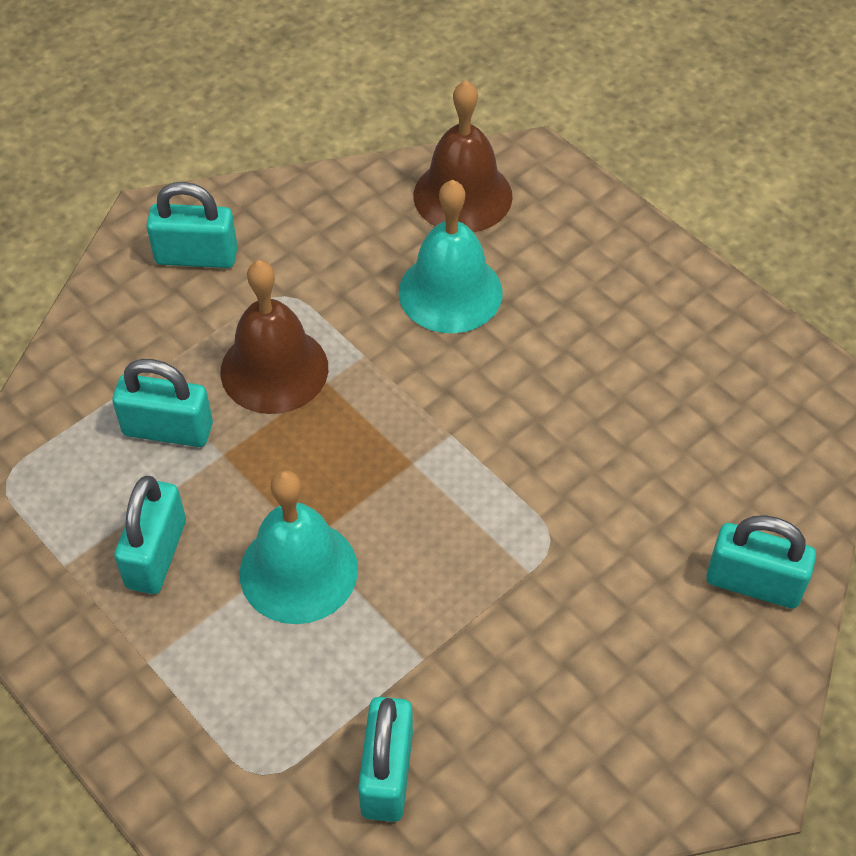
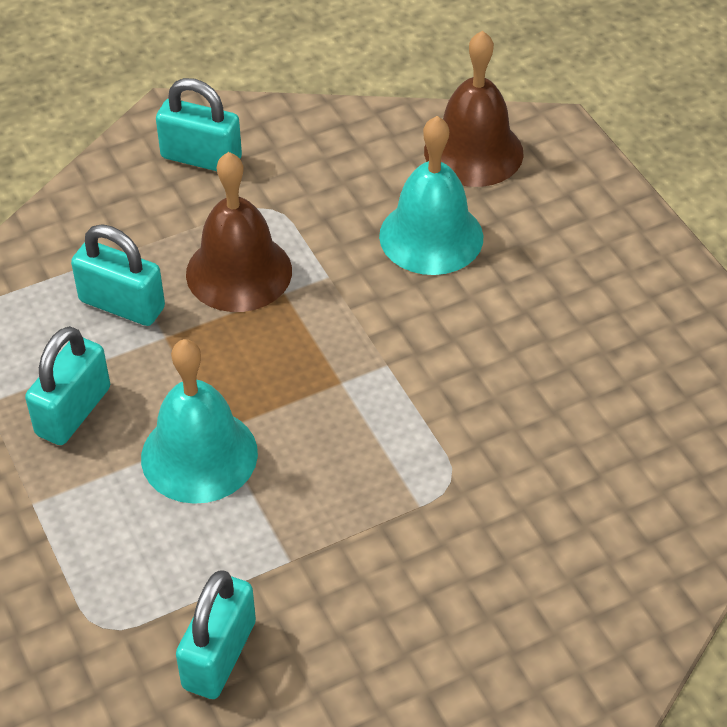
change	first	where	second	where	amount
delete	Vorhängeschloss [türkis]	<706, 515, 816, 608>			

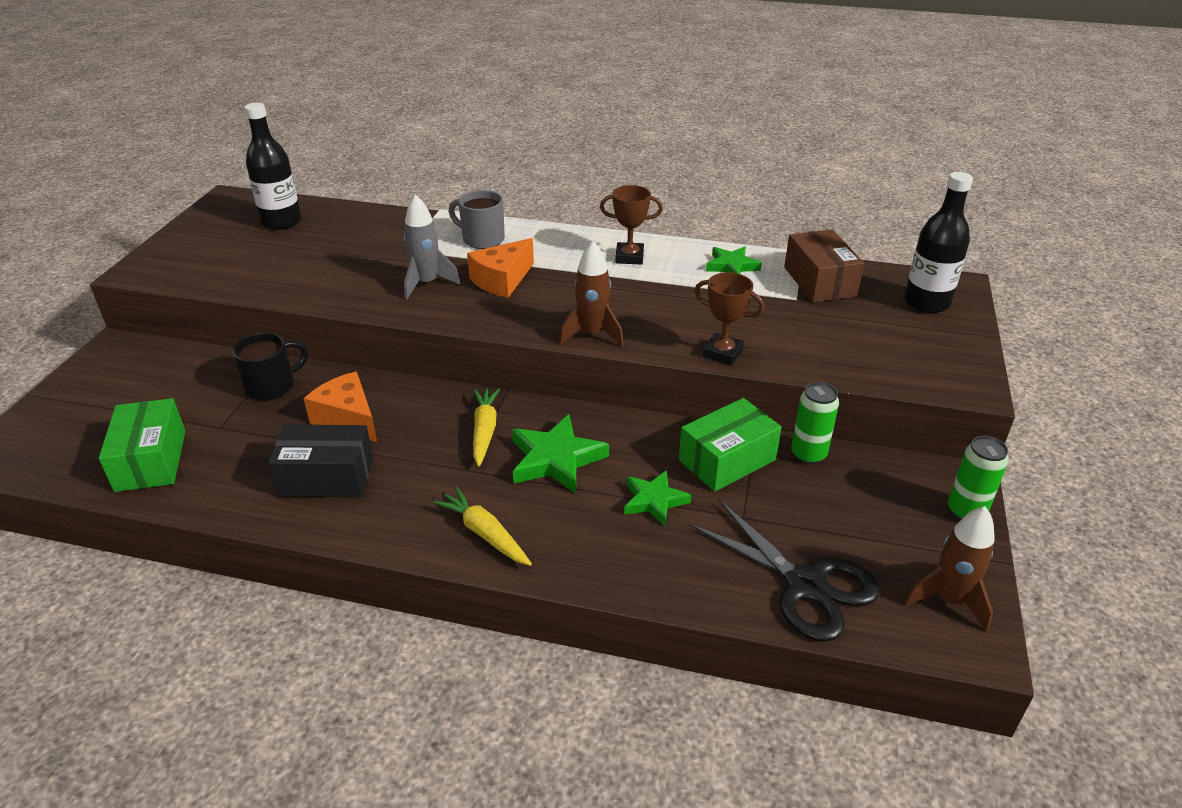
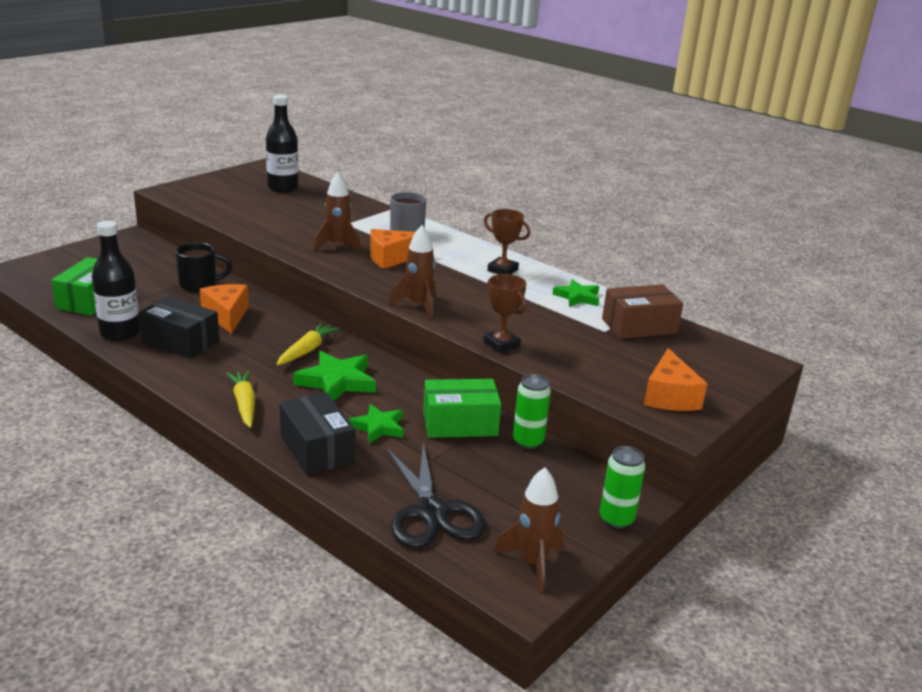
change	first	where	second	where	amount
recolor	Rakete [grau]	<403, 194, 460, 300>	Rakete [braun]	<313, 172, 361, 253>	
rotate	Schachtel [braun]	<784, 229, 864, 303>		<602, 284, 683, 339>	60 degrees clockwise
move	Flasche [schwarz]	<904, 172, 973, 313>		<92, 221, 140, 341>	
insert			Schachtel [schwarz]	<279, 392, 355, 475>	
insert			Käse [orange]	<644, 348, 707, 411>	

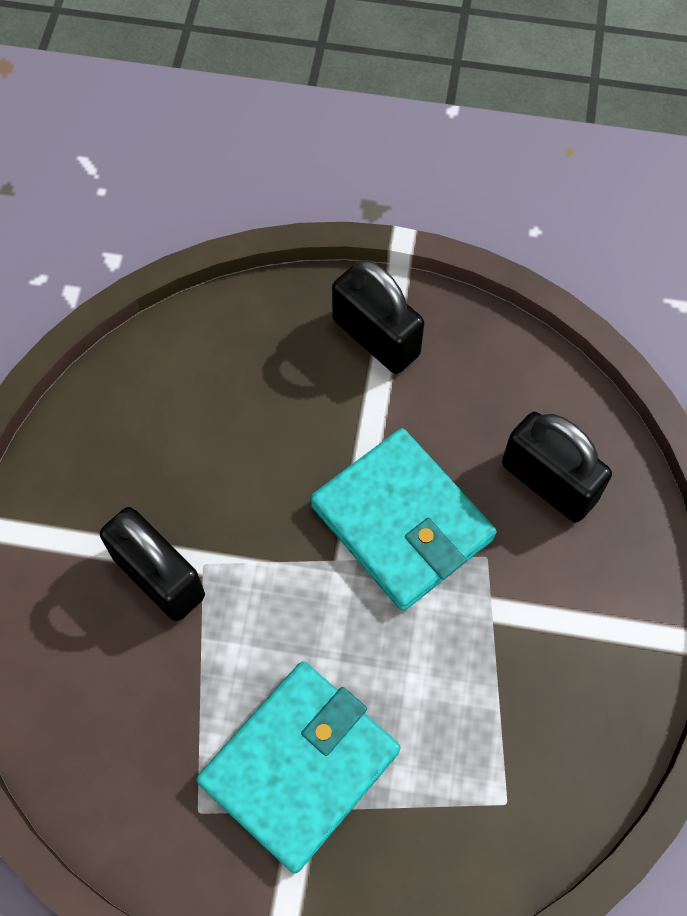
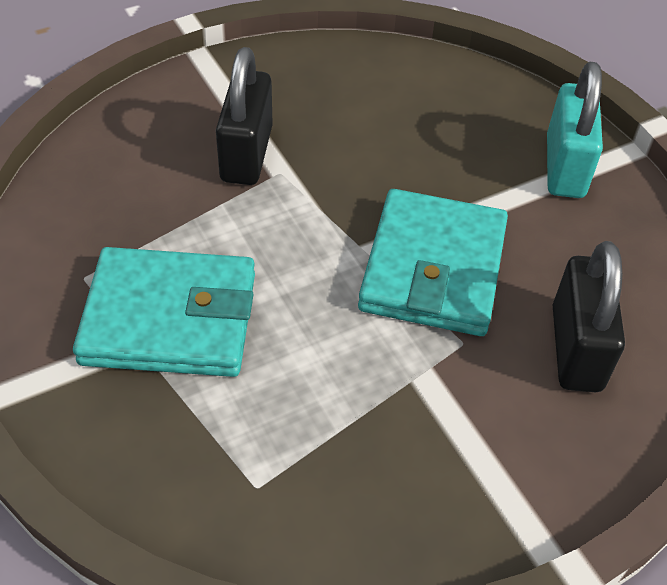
change	first	where	second	where	amount
recolor	Vorhängeschloss [schwarz]	<332, 260, 424, 374>	Vorhängeschloss [türkis]	<547, 62, 603, 198>	

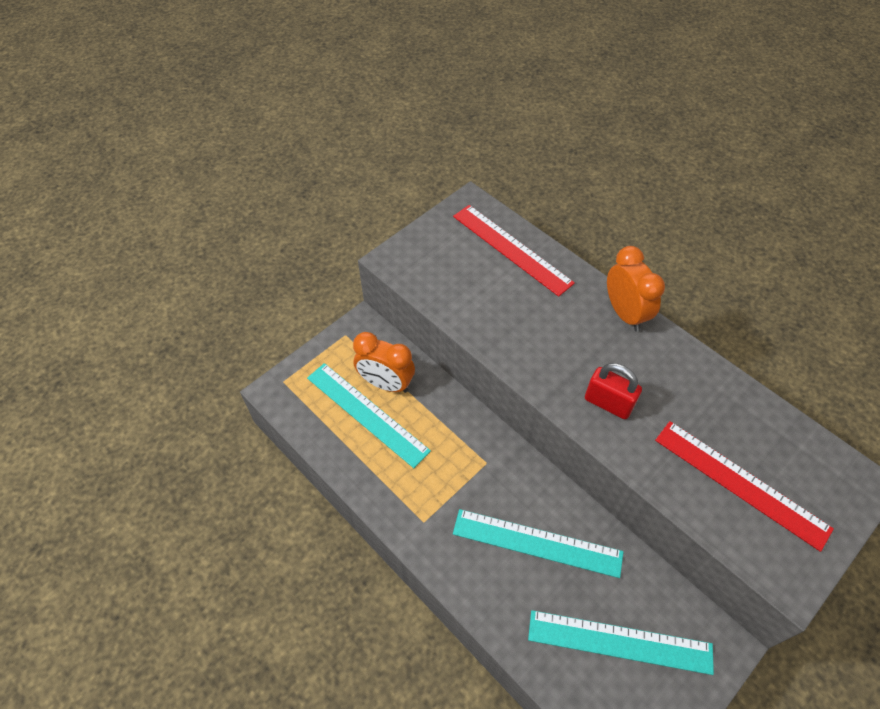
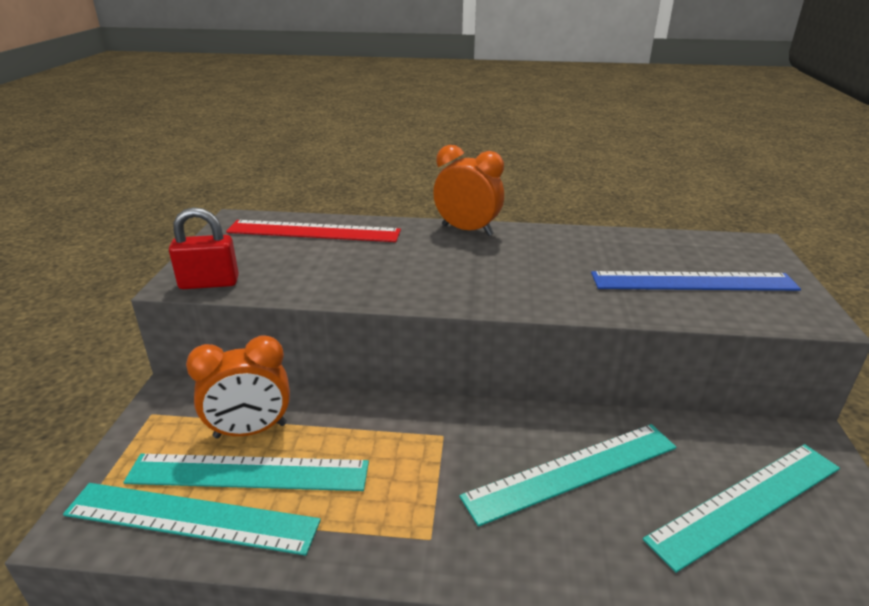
change	first	where	second	where	amount
move	Vorhängeschloss [rot]	<585, 363, 642, 419>		<169, 207, 239, 289>	
recolor	Lineal [rot]	<655, 421, 834, 552>	Lineal [blau]	<591, 271, 801, 291>	
insert			Lineal [türkis]	<63, 483, 321, 556>	

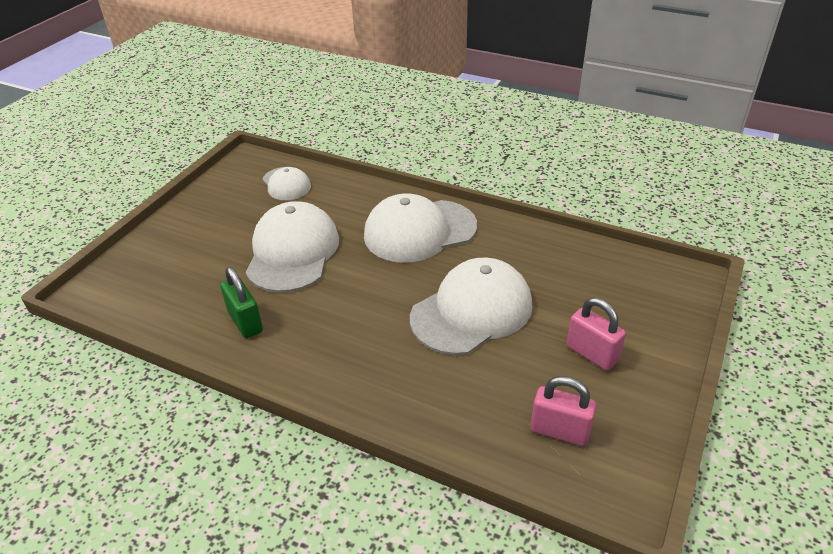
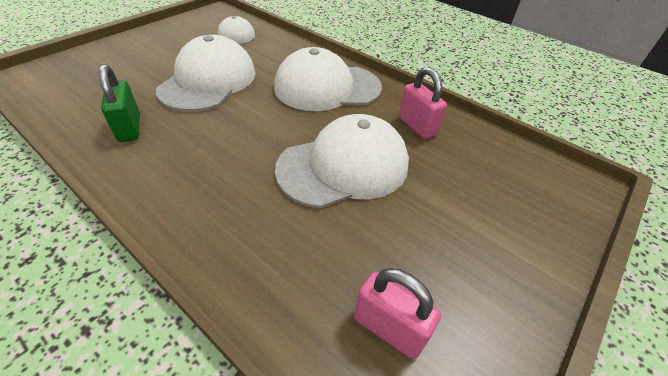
change	first	where	second	where	amount
move	Vorhängeschloss [rosa]	<567, 298, 626, 371>		<399, 67, 447, 139>	

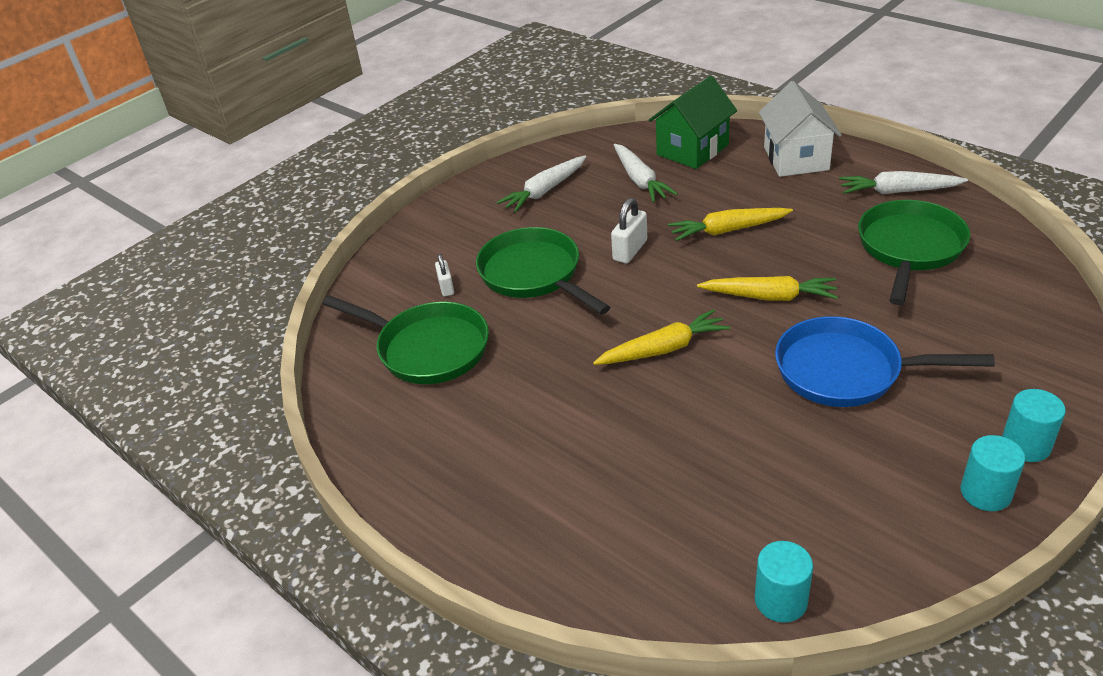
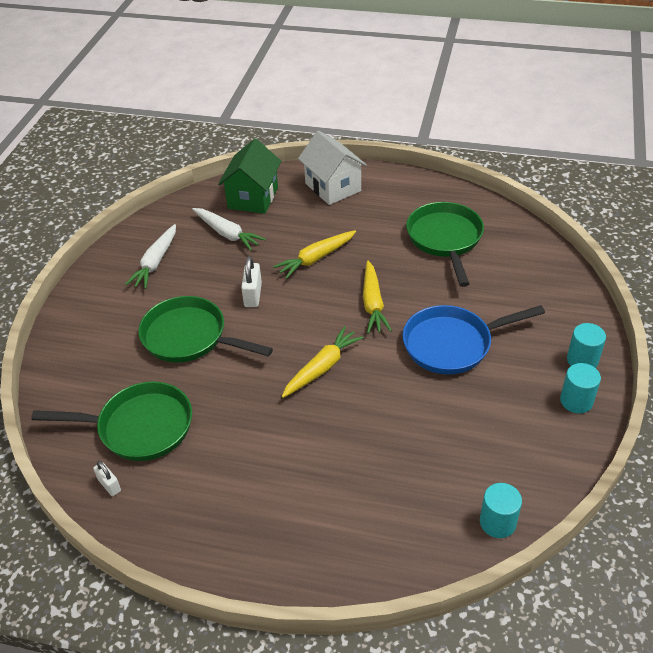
change	first	where	second	where	amount
move	Vorhängeschloss [weiß]	<435, 254, 454, 296>		<93, 461, 121, 496>	
rotate	Karotte [gelb]	<697, 276, 838, 301>		<363, 261, 392, 334>	105 degrees clockwise
delete	Karotte [weiß]	<839, 171, 968, 194>			

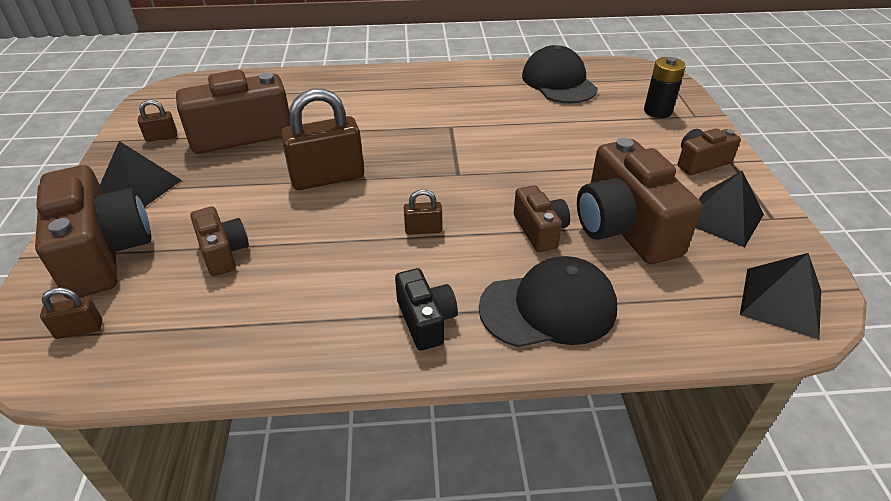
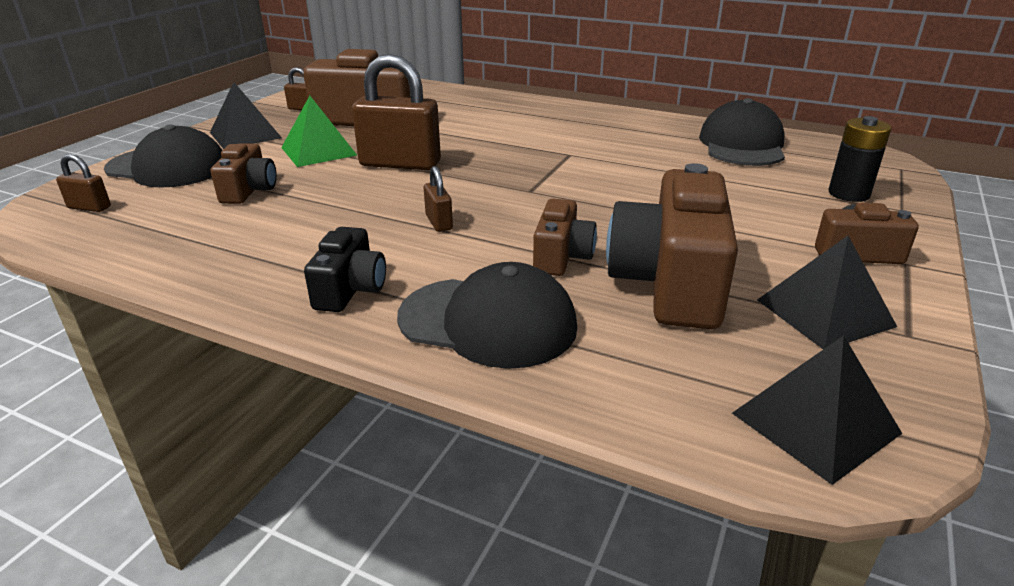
change	first	where	second	where	amount
replace	Kamera [braun]	<35, 165, 151, 299>	Kappe [schwarz]	<104, 125, 222, 187>	
rotate	Vorhängeschloss [braun]	<404, 189, 442, 235>		<424, 166, 453, 232>	45 degrees clockwise
insert			Pyramide [grün]	<281, 96, 357, 167>	

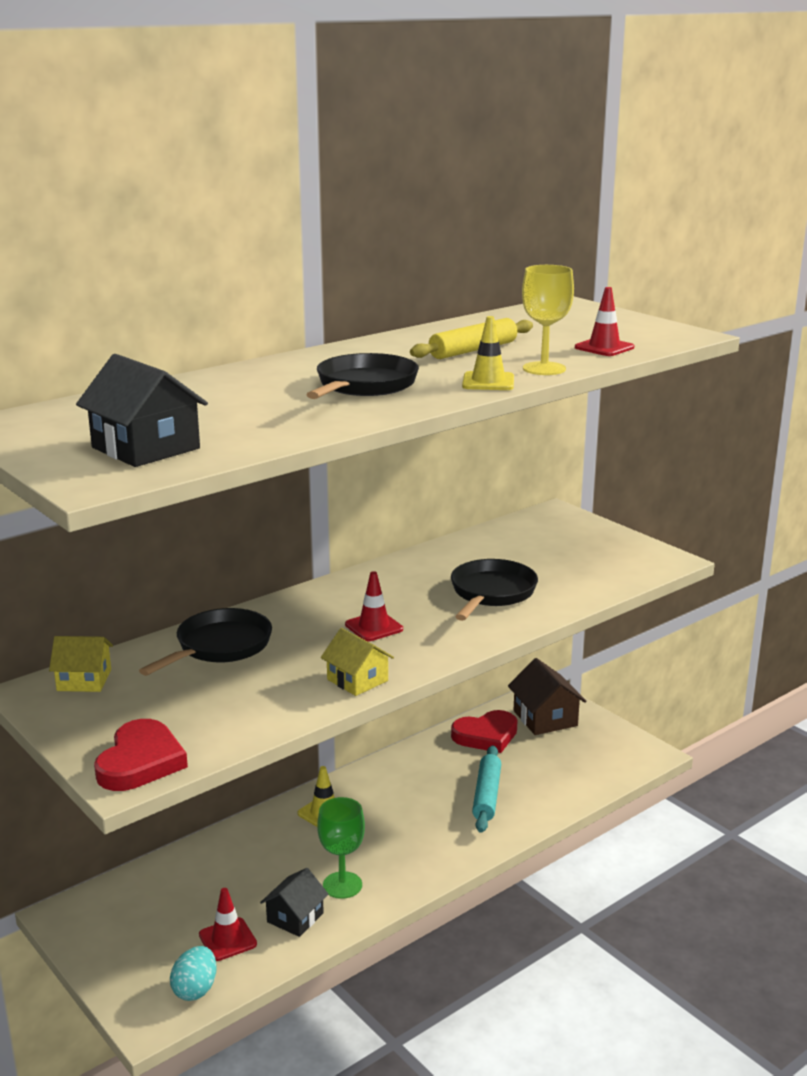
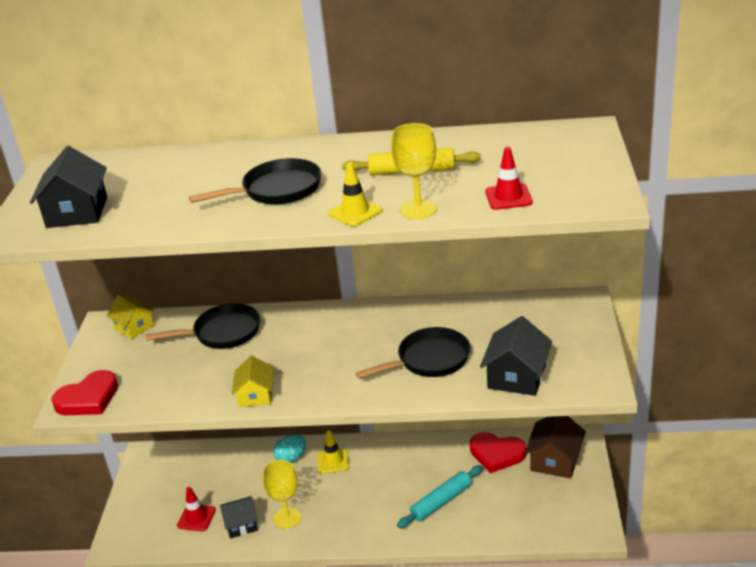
change	first	where	second	where	amount
move	Ei [türkis]	<170, 946, 217, 1001>		<273, 435, 306, 463>	
recolor	Kelch [grün]	<317, 797, 365, 899>	Kelch [gelb]	<263, 460, 302, 529>	
delete	Leitkegel [rot]	<345, 571, 403, 641>			
insert			Haus [schwarz]	<480, 316, 552, 396>	

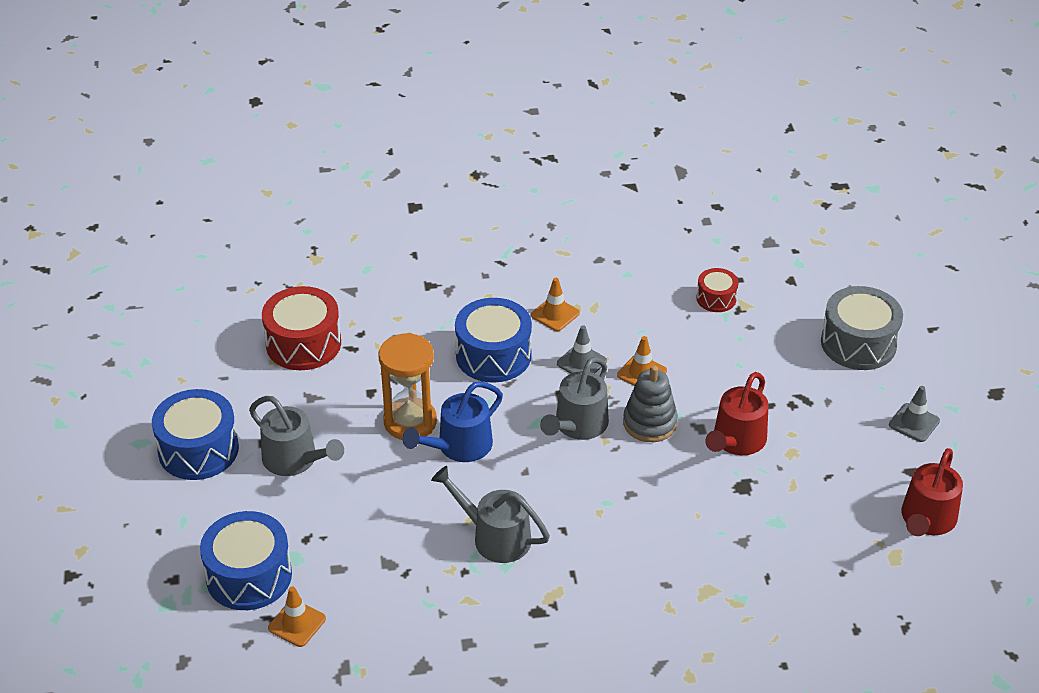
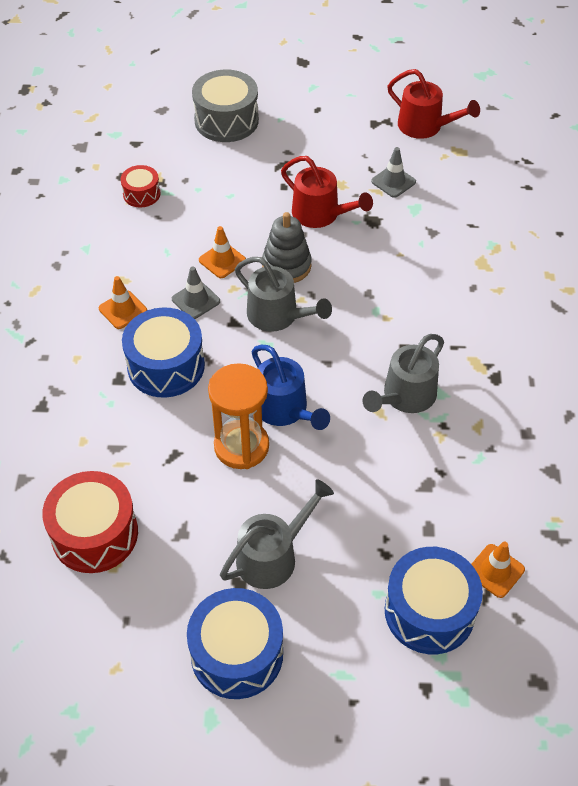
change	first	where	second	where	amount
move	Leitkegel [grau]	<889, 386, 940, 442>		<371, 147, 416, 198>	

